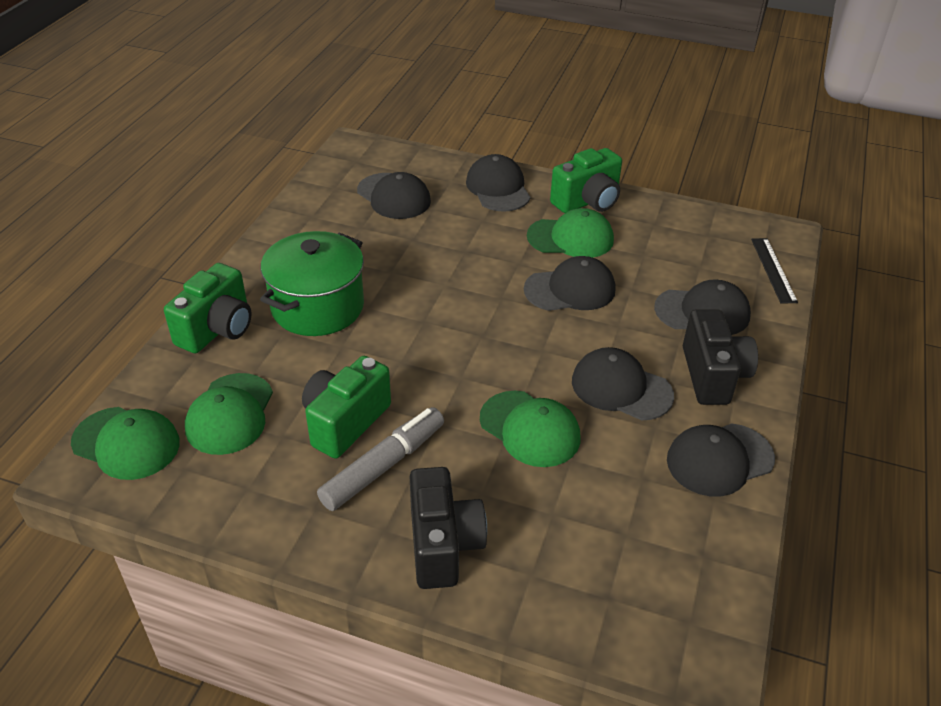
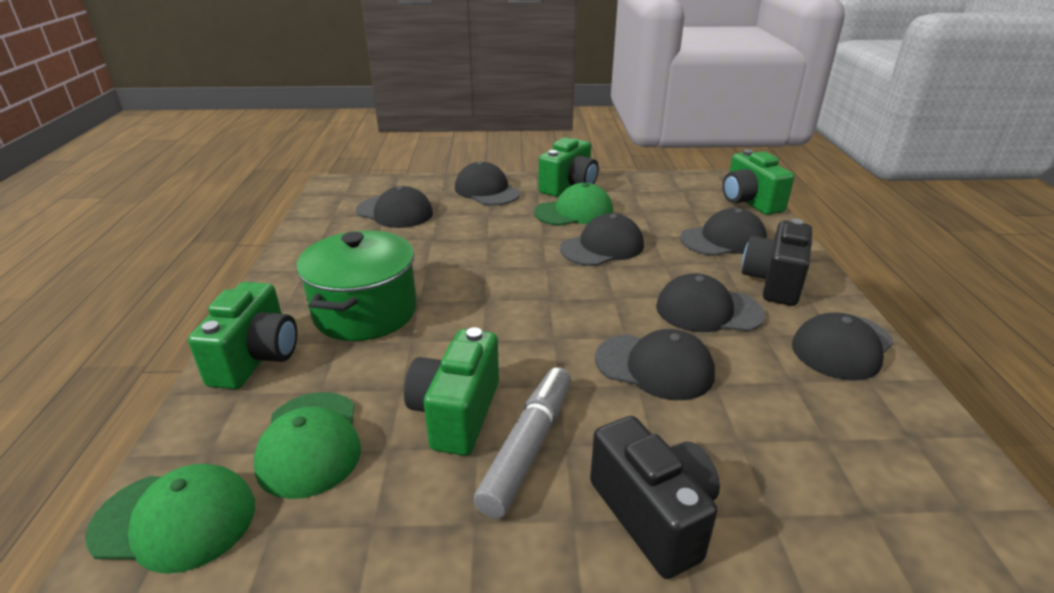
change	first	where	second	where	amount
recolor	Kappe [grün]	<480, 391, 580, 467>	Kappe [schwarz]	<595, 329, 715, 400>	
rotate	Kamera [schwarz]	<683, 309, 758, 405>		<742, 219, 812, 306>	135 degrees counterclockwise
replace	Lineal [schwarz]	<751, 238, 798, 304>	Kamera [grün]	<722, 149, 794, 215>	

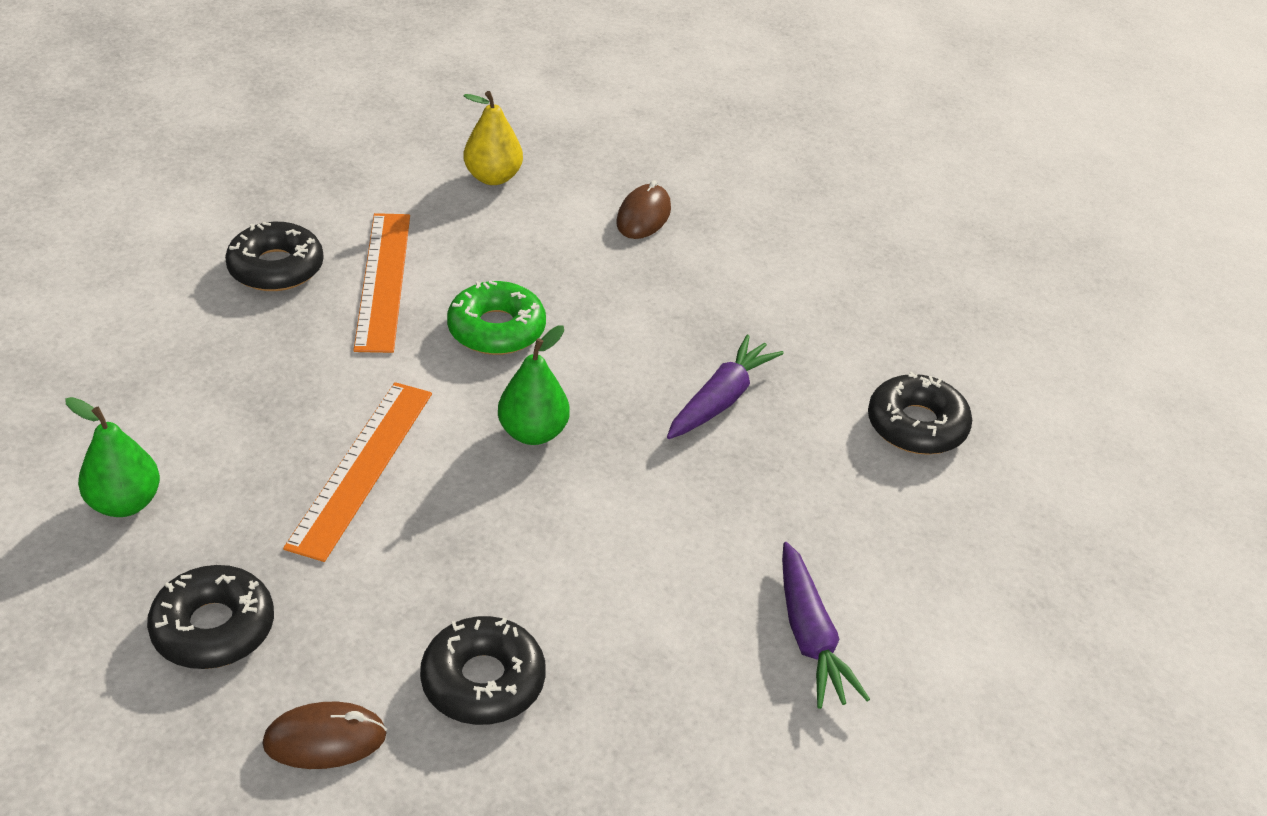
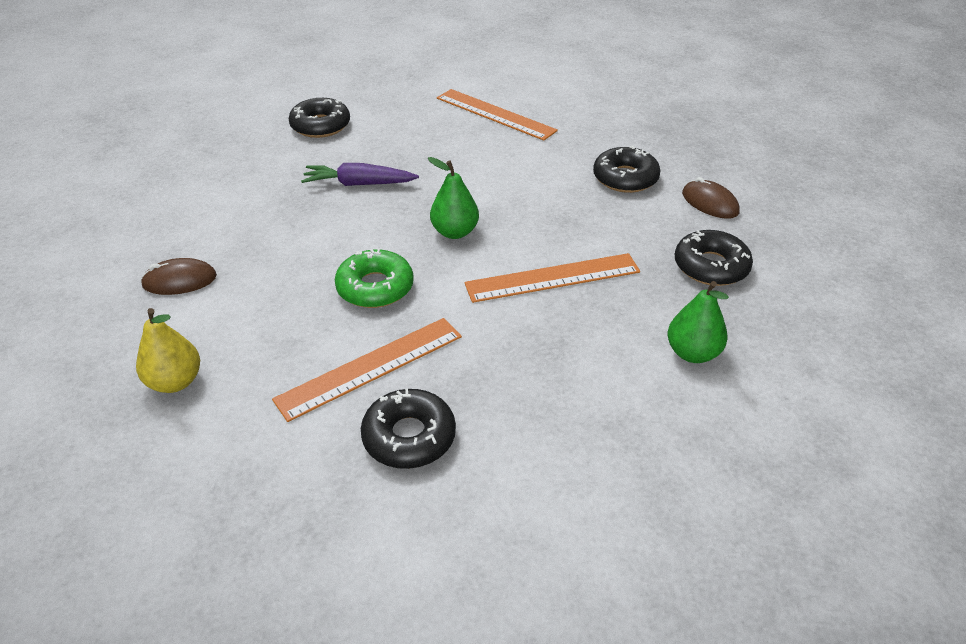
change	first	where	second	where	amount
replace	Karotte [lila]	<782, 542, 870, 709>	Lineal [orange]	<437, 89, 558, 141>	

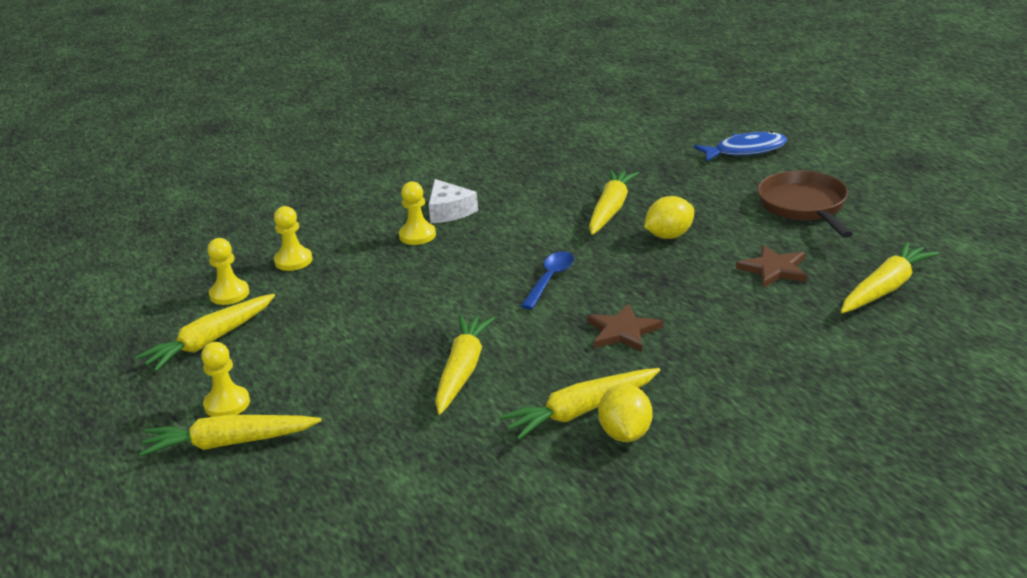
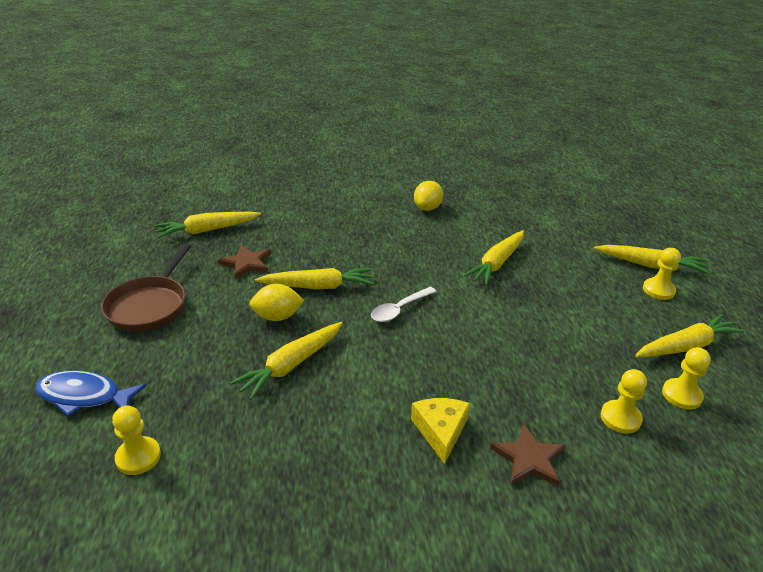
change	first	where	second	where	amount
move	Bauer [gelb]	<399, 182, 436, 245>		<112, 406, 161, 475>	
recolor	Käse [weiß]	<429, 179, 478, 223>	Käse [gelb]	<411, 398, 470, 464>	
move	Karotte [gelb]	<499, 368, 660, 440>		<255, 268, 374, 289>	
recolor	Löffel [blau]	<521, 251, 574, 309>	Löffel [weiß]	<371, 287, 437, 322>	
move	Stern [braun]	<587, 304, 663, 352>		<490, 424, 565, 486>	

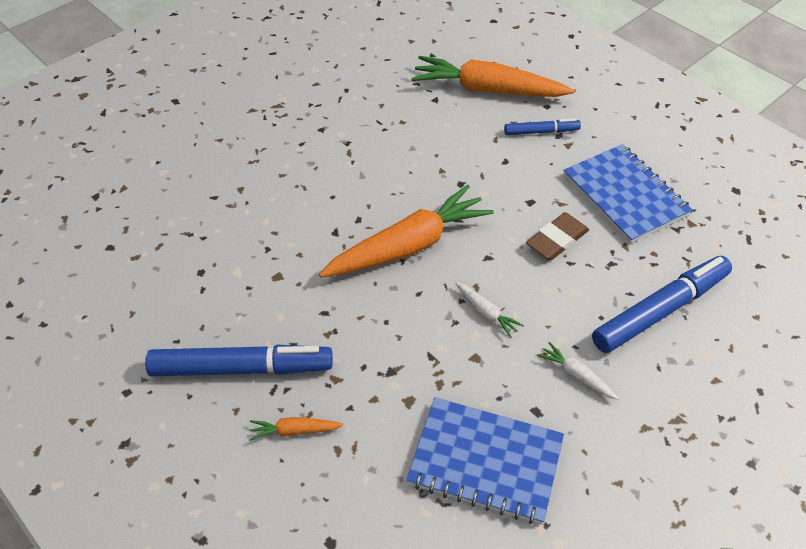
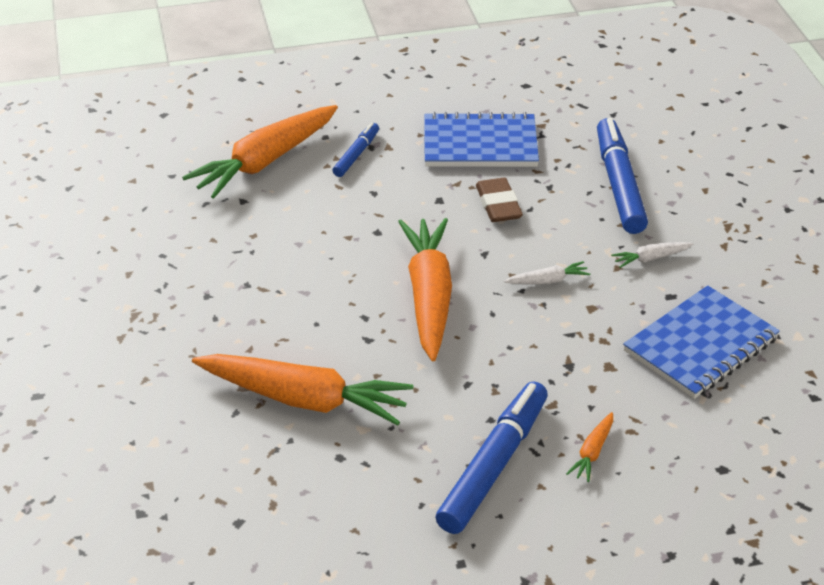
change	first	where	second	where	amount
insert			Karotte [orange]	<192, 354, 413, 425>	

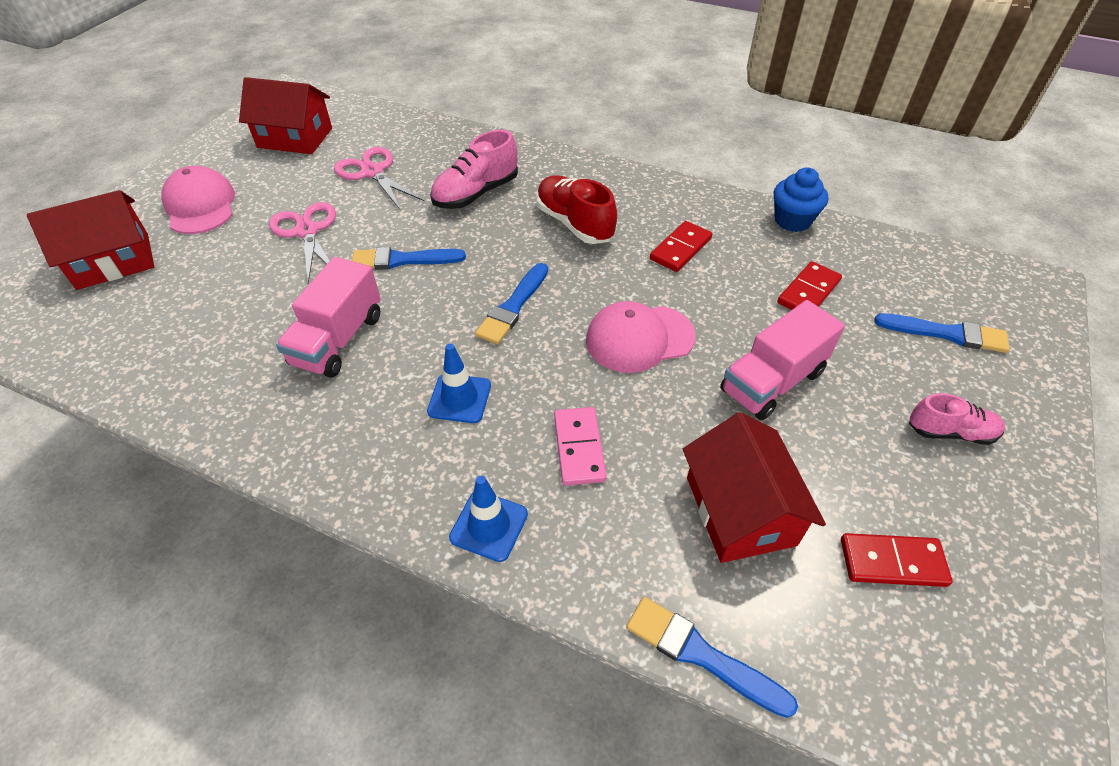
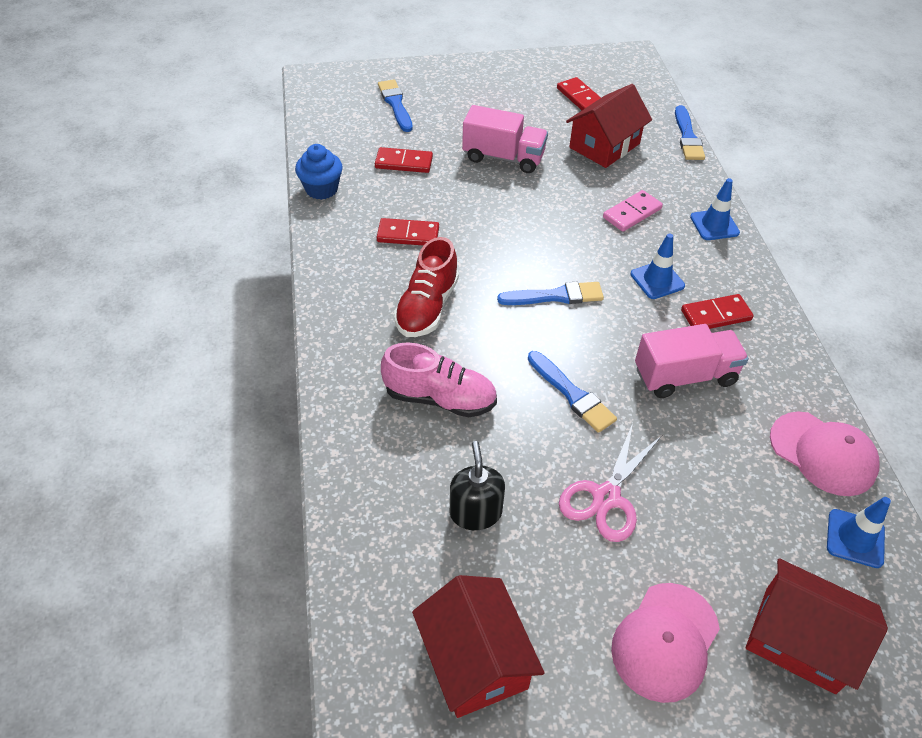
change	first	where	second	where	amount
replace	Schere [rosa]	<334, 147, 424, 211>	Seifenspender [schwarz]	<450, 441, 505, 530>	
move	Kappe [rosa]	<586, 301, 696, 373>		<770, 411, 880, 496>	
delete	Schuh [rosa]	<909, 393, 1005, 445>			
insert			Dominostein [rot]	<681, 294, 754, 329>	
insert			Leitkegel [blau]	<827, 497, 891, 568>	

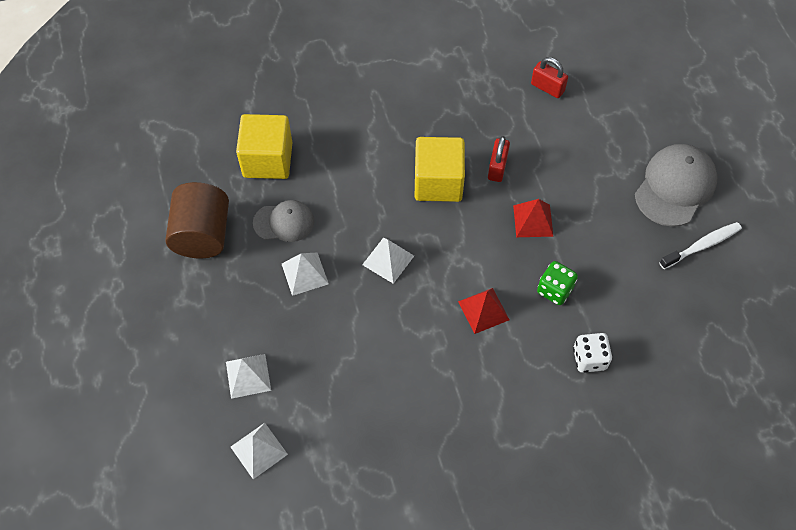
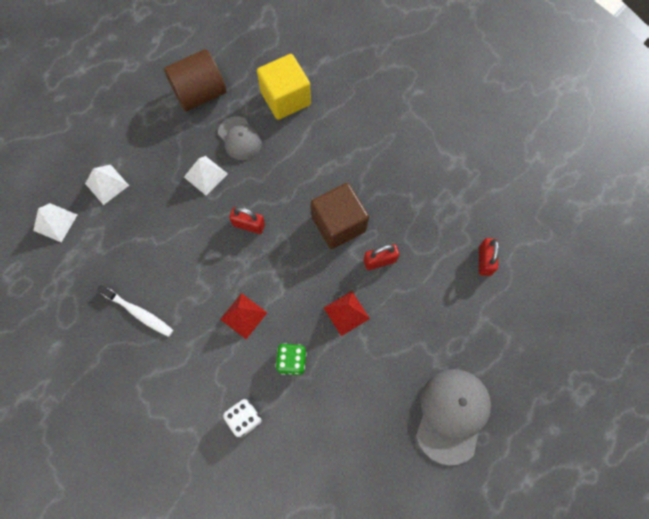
change	first	where	second	where	amount
replace	Pyramide [weiß]	<362, 237, 414, 284>	Vorhängeschloss [rot]	<229, 207, 265, 234>	
recolor	Kubus [gelb]	<415, 137, 465, 202>	Kubus [braun]	<311, 183, 369, 249>	
rotate	Kappe [grau]	<635, 144, 718, 227>		<416, 369, 491, 465>	75 degrees counterclockwise
move	Zahnbürste [weiß]	<659, 222, 742, 269>		<97, 285, 173, 337>	

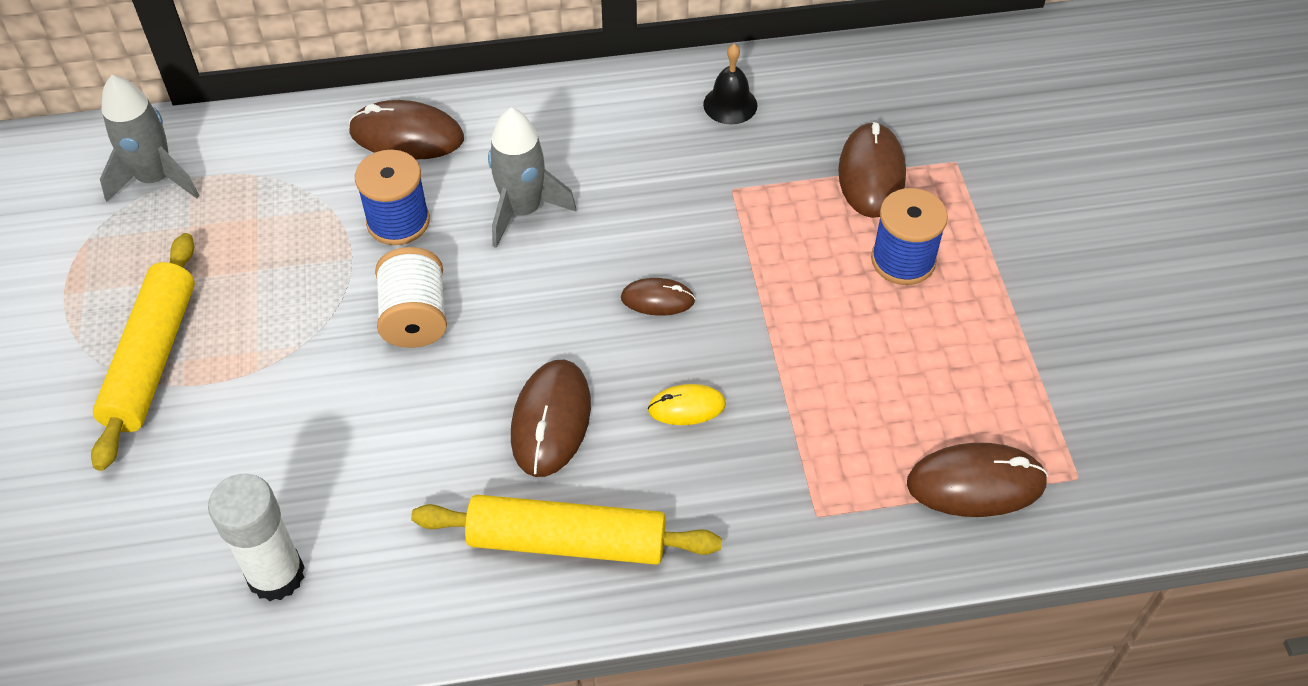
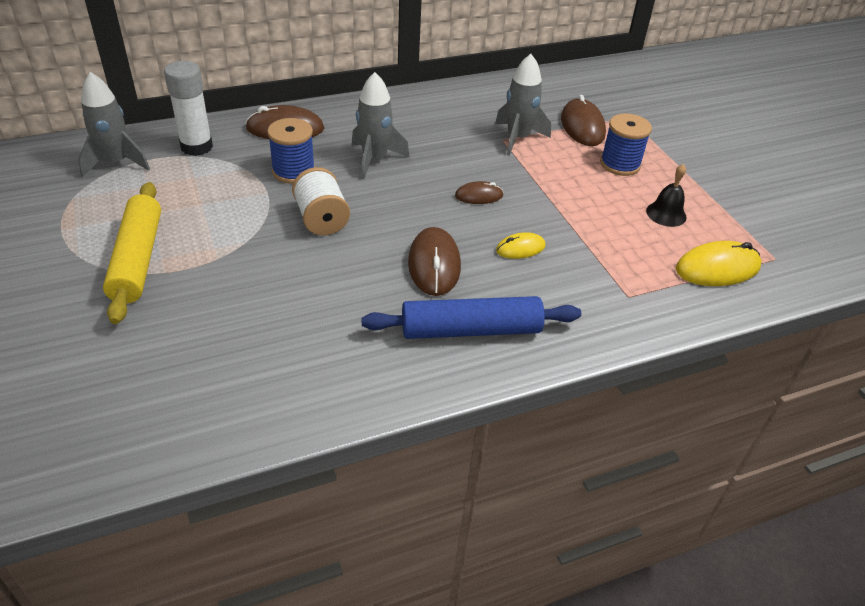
change	first	where	second	where	amount
move	Klebestift [weiß]	<208, 474, 305, 601>		<164, 61, 213, 156>	
recolor	Nudelholz [gelb]	<411, 495, 722, 565>	Nudelholz [blau]	<361, 296, 581, 339>	
move	Glocke [schwarz]	<703, 44, 757, 125>		<646, 164, 687, 227>	
recolor	Computermaus [braun]	<907, 443, 1048, 517>	Computermaus [gelb]	<676, 241, 761, 286>	
insert			Rakete [grau]	<495, 54, 551, 156>	

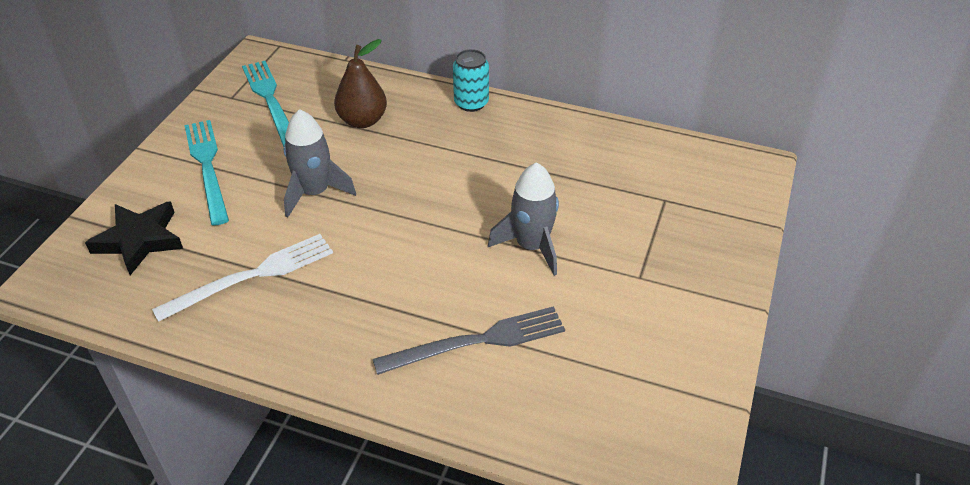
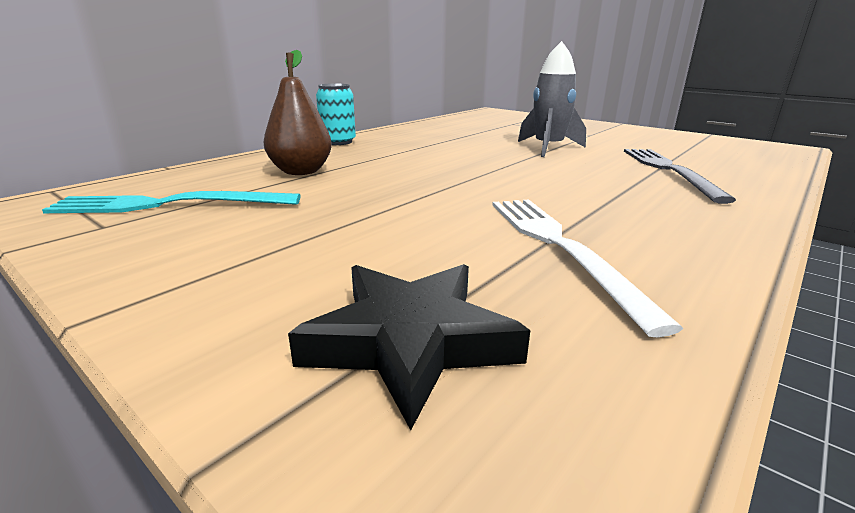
change	first	where	second	where	amount
delete	Gabel [türkis]	<184, 120, 229, 226>			
delete	Rakete [grau]	<284, 109, 356, 218>			

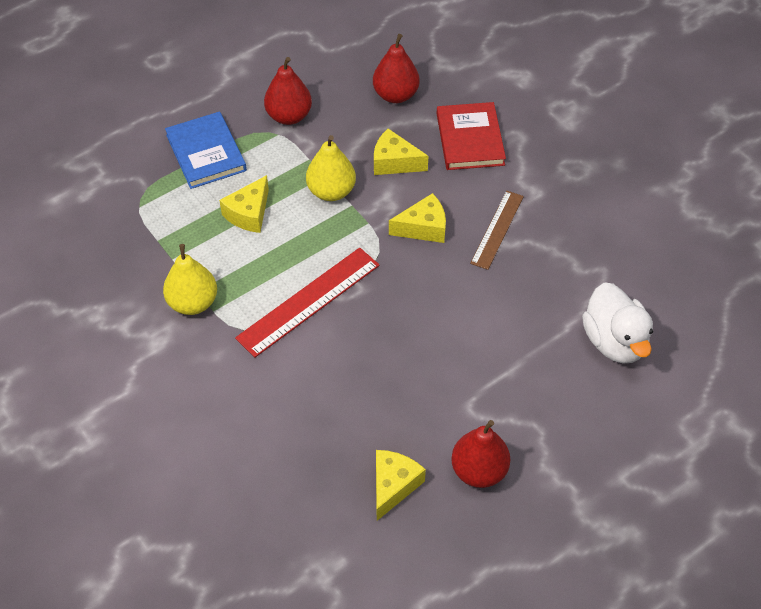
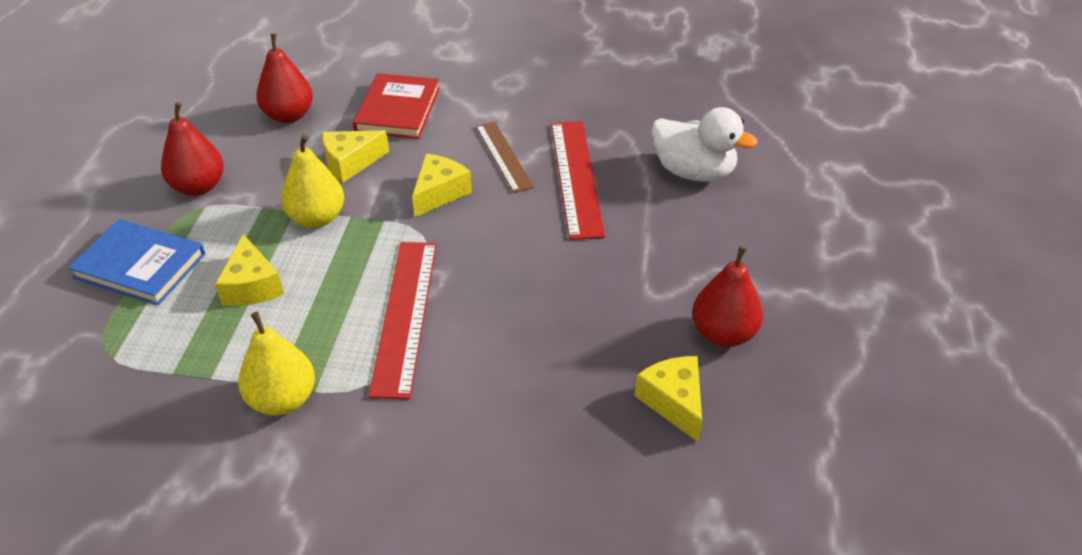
change	first	where	second	where	amount
rotate	Buch [rot]	<437, 102, 506, 170>		<353, 73, 440, 139>	60 degrees clockwise
insert			Lineal [rot]	<551, 121, 605, 240>	

